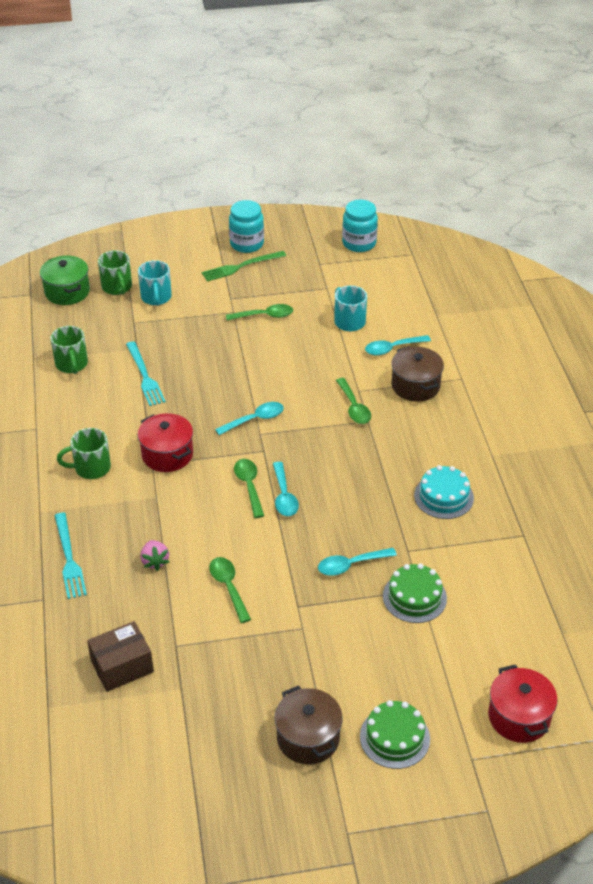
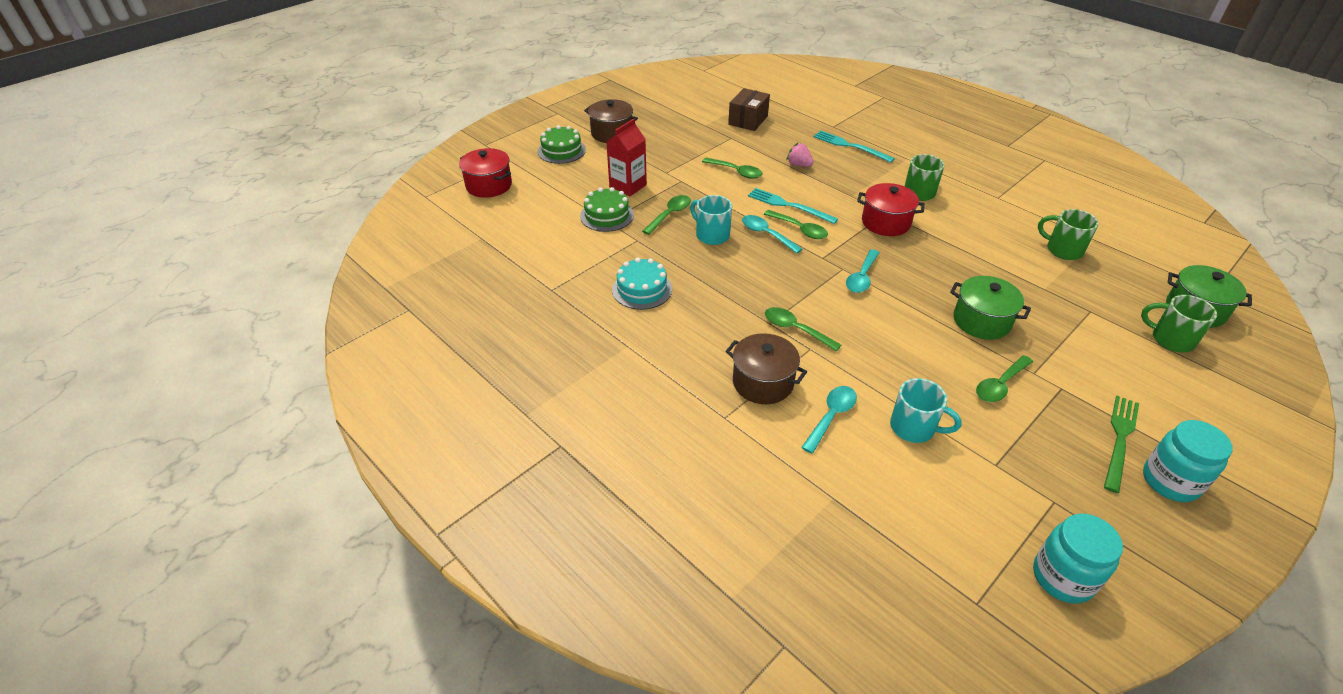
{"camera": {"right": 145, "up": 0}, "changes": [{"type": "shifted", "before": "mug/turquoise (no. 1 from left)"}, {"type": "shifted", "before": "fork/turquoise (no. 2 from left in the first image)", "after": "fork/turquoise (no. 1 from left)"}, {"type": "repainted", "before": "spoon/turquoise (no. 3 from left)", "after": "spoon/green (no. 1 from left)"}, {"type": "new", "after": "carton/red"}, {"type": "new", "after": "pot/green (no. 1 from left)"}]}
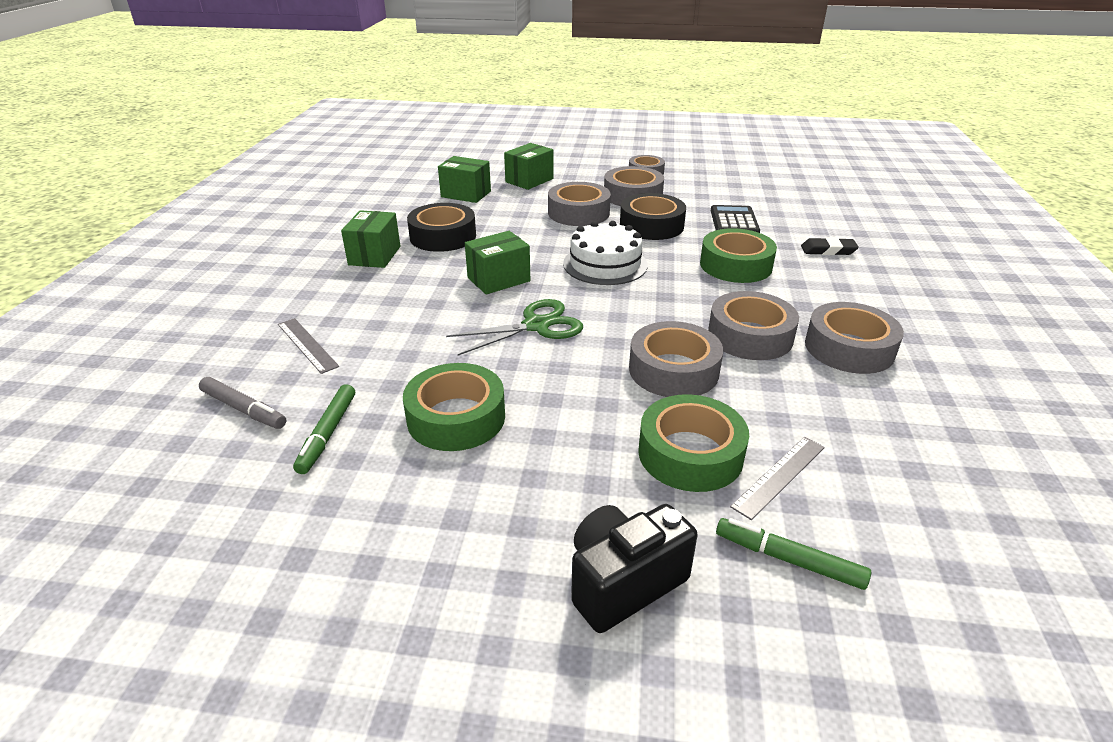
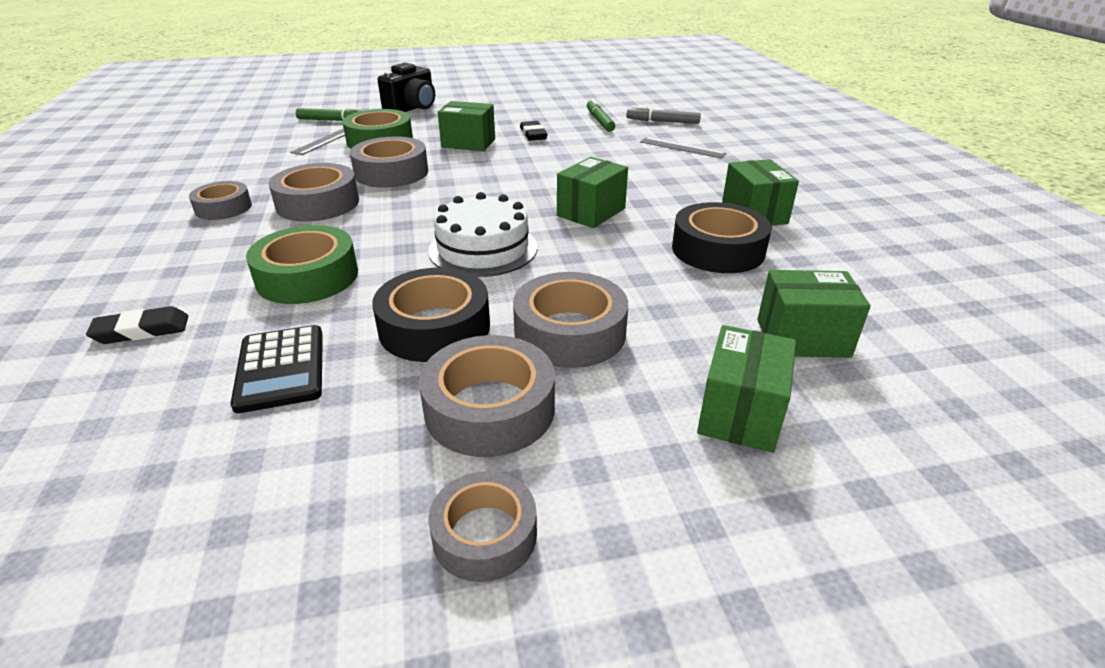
{"camera": {"right": 160, "up": 0}, "changes": [{"type": "gone", "before": "scissors/green"}, {"type": "scaled", "before": "tape/grey (no. 6 from left in the first image)", "scale": 0.65}, {"type": "swapped", "before": "tape/green (no. 1 from left)", "after": "eraser/black (no. 2 from left)"}, {"type": "new", "after": "box/green (no. 1 from left)"}]}
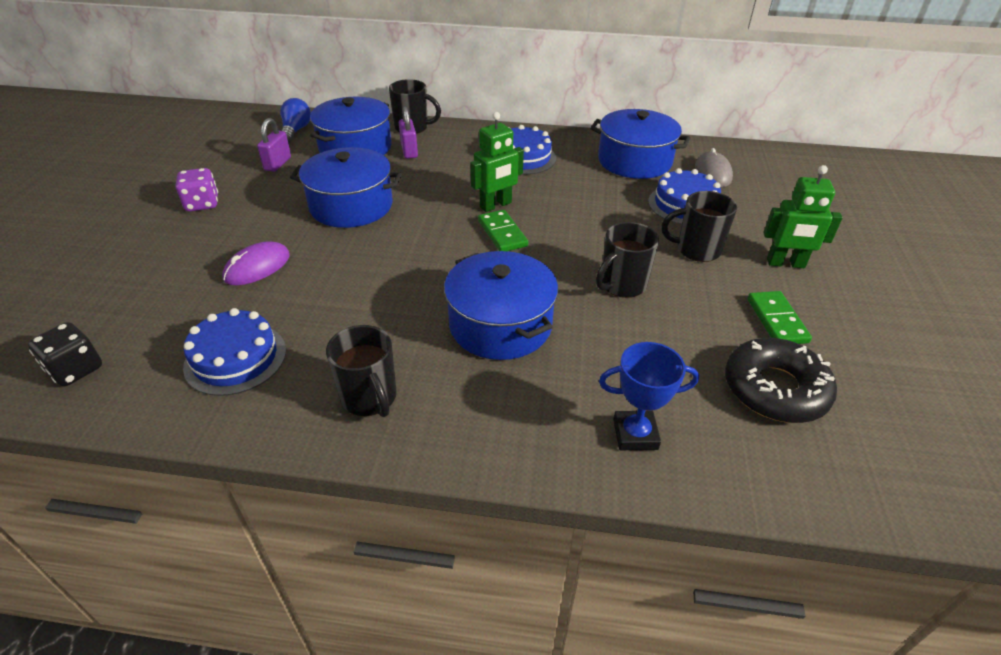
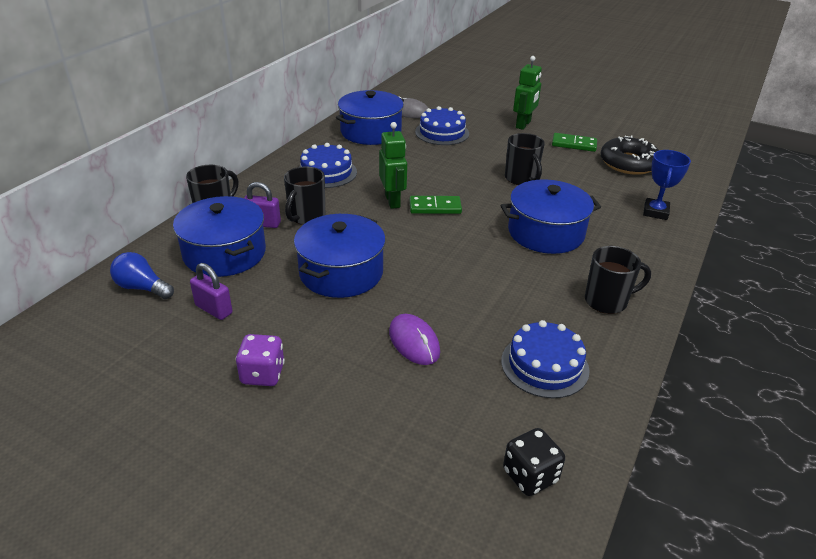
{"camera": {"right": -70, "up": -5}, "changes": [{"type": "shifted", "before": "mug/black (no. 4 from left in the first image)", "after": "mug/black (no. 2 from left)"}]}
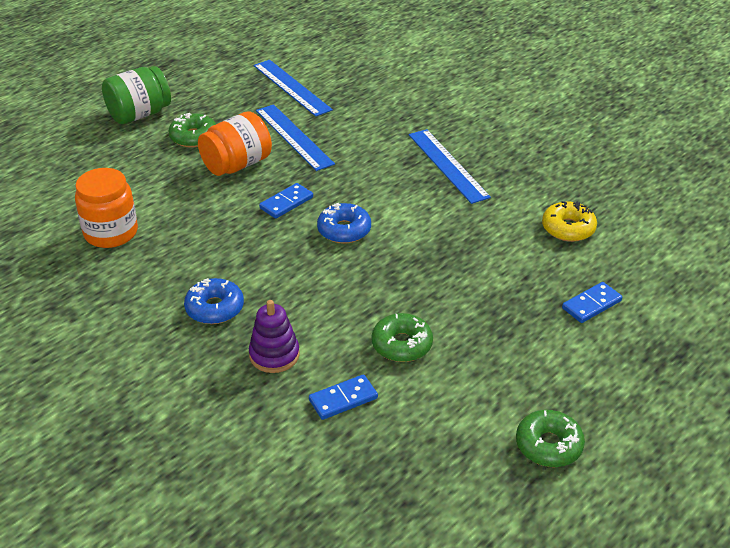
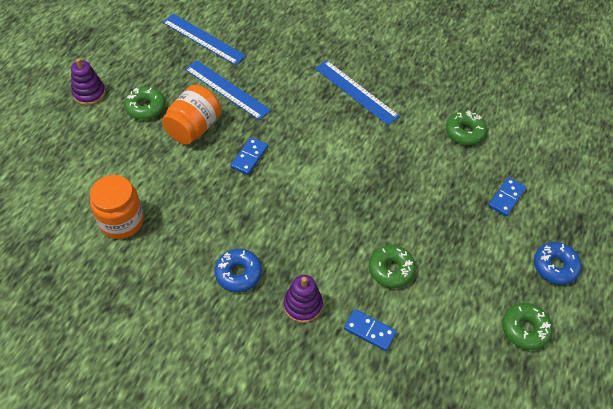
{"camera": {"right": -20, "up": 15}, "changes": [{"type": "swapped", "before": "jar/green", "after": "stacking toy/purple (no. 1 from left)"}, {"type": "repainted", "before": "donut/yellow", "after": "donut/green (no. 3 from left)"}, {"type": "shifted", "before": "donut/blue (no. 2 from left)"}, {"type": "rotated", "before": "domino/blue (no. 2 from left)", "turn": 75}]}
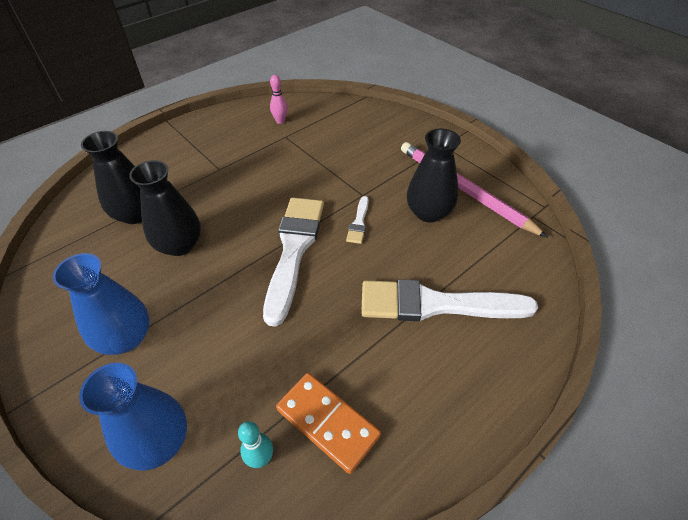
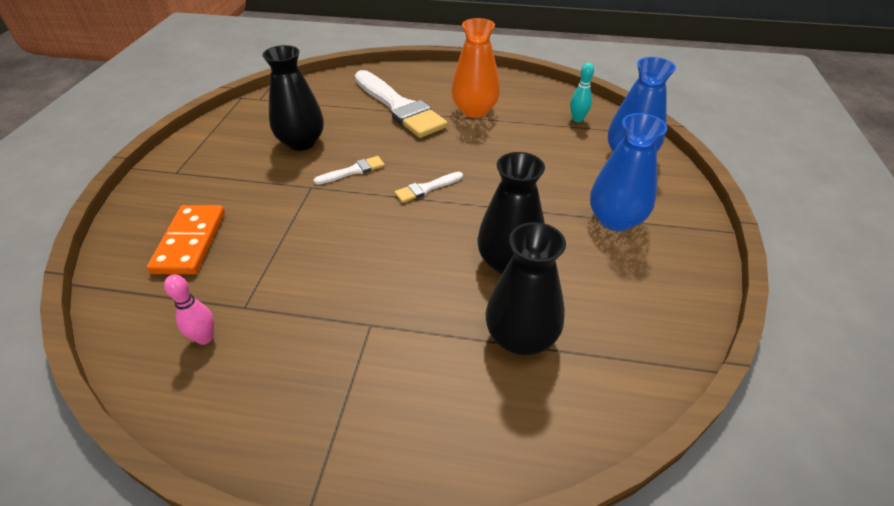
{"camera": {"right": -130, "up": -5}, "changes": [{"type": "gone", "before": "pencil/pink"}, {"type": "scaled", "before": "brush/white (no. 1 from left in the first image)", "scale": 0.44}, {"type": "shifted", "before": "domino/orange"}, {"type": "new", "after": "vase/orange"}]}
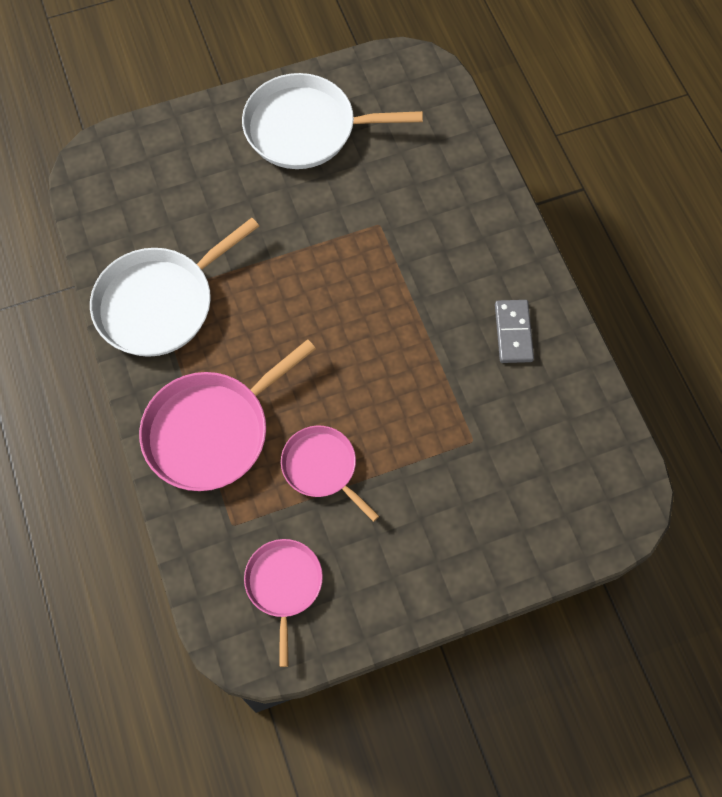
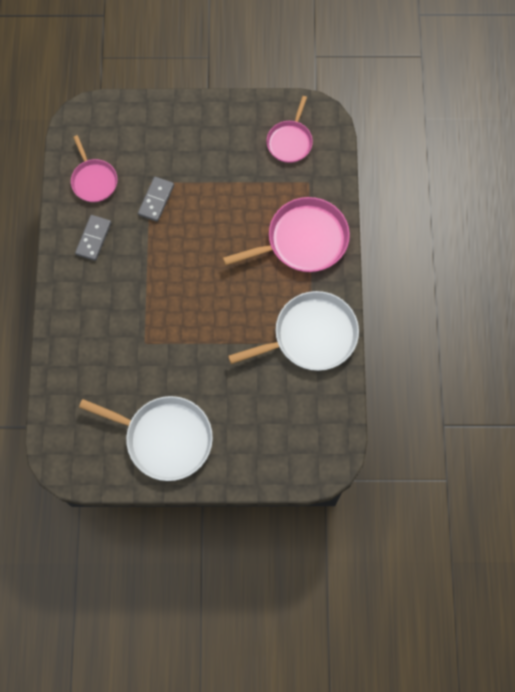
{"camera": {"right": -160, "up": 5}, "changes": [{"type": "shifted", "before": "pan/pink (no. 3 from left in the first image)", "after": "pan/pink (no. 1 from left)"}, {"type": "new", "after": "domino/grey (no. 2 from left)"}]}
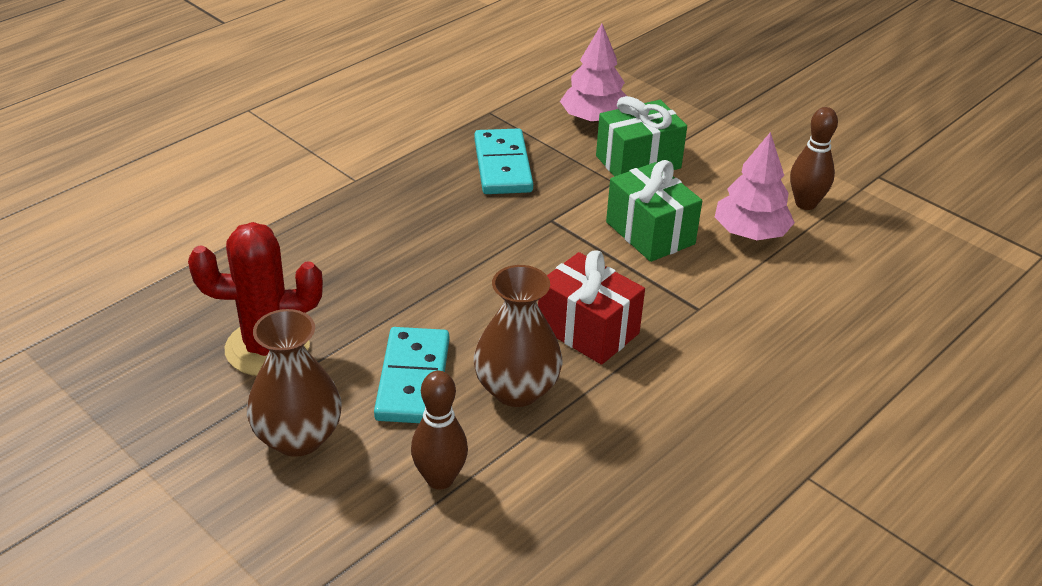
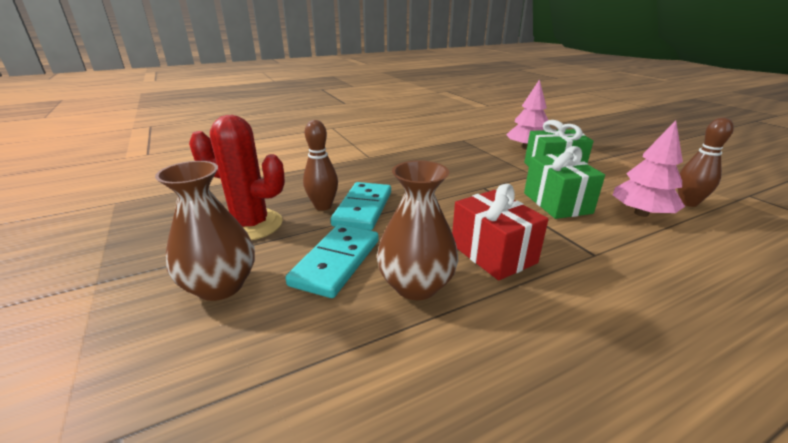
{"camera": {"right": 20, "up": -10}, "changes": [{"type": "shifted", "before": "domino/turquoise (no. 2 from left)"}, {"type": "shifted", "before": "bowling pin/brown (no. 1 from left)"}]}
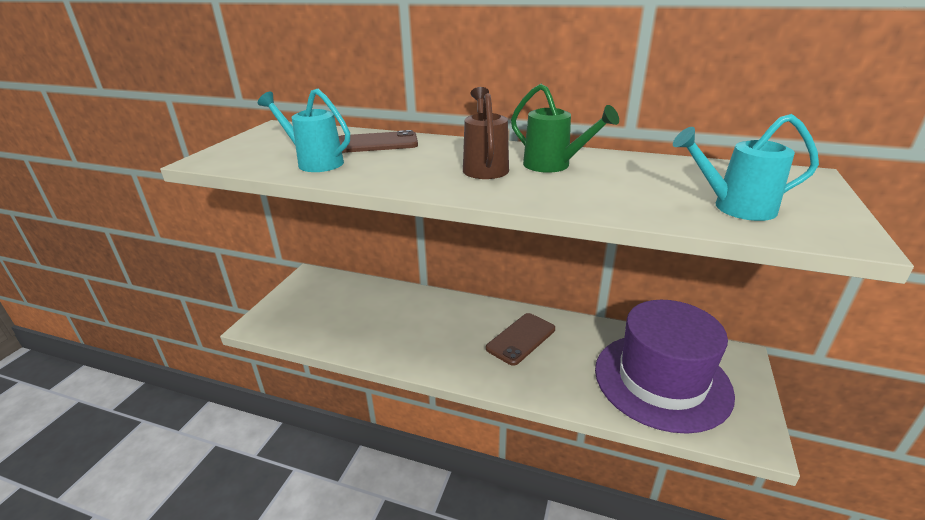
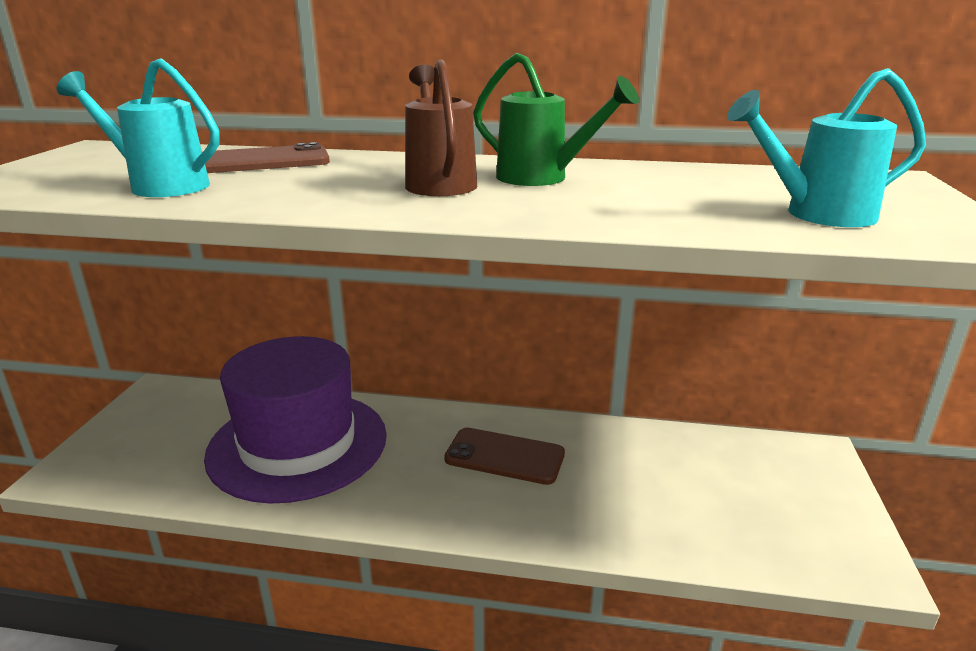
{"camera": {"right": -10, "up": -5}, "changes": [{"type": "shifted", "before": "hat/purple"}, {"type": "rotated", "before": "phone/brown (no. 2 from left)", "turn": 75}]}
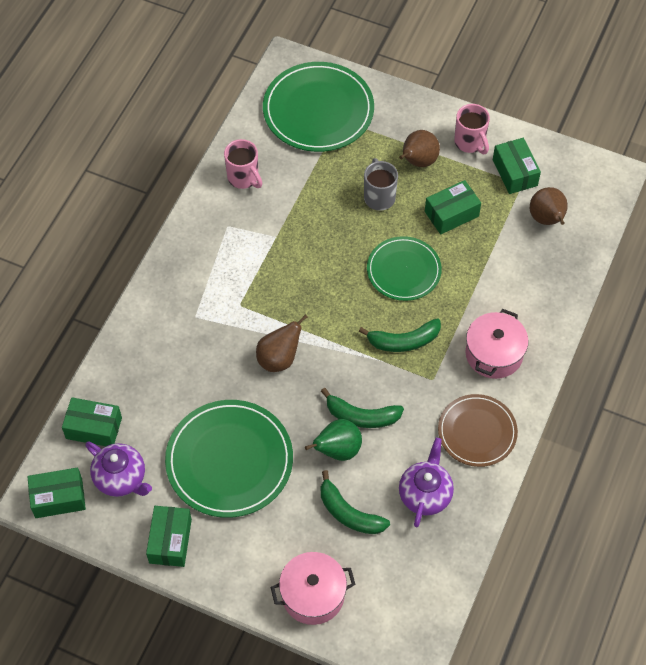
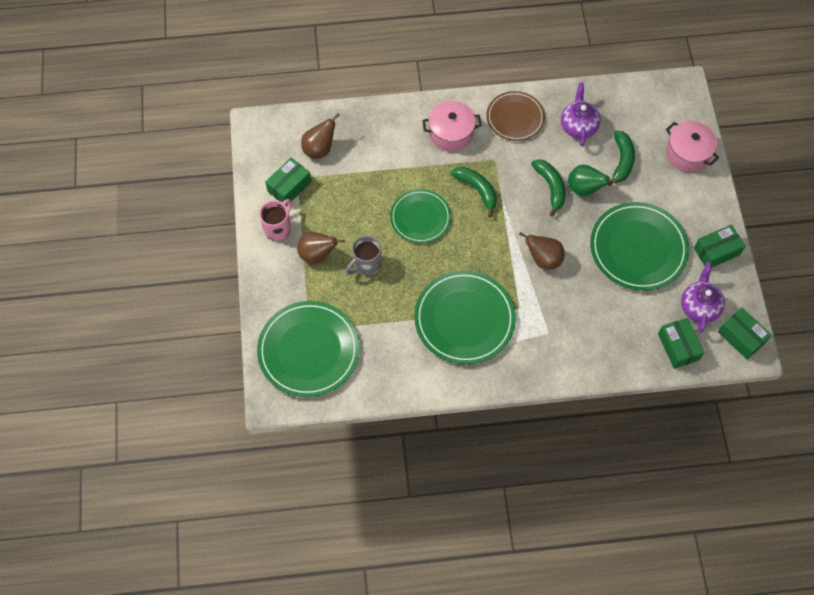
{"camera": {"right": -120, "up": 5}, "changes": [{"type": "gone", "before": "mug/pink (no. 1 from left)"}, {"type": "gone", "before": "box/green (no. 4 from left)"}, {"type": "rotated", "before": "teapot/purple (no. 2 from left in the first image)", "turn": 105}, {"type": "new", "after": "plate/green (no. 3 from left)"}]}
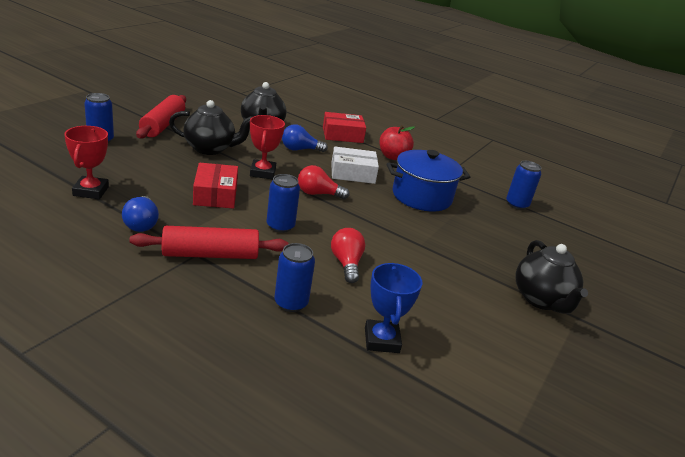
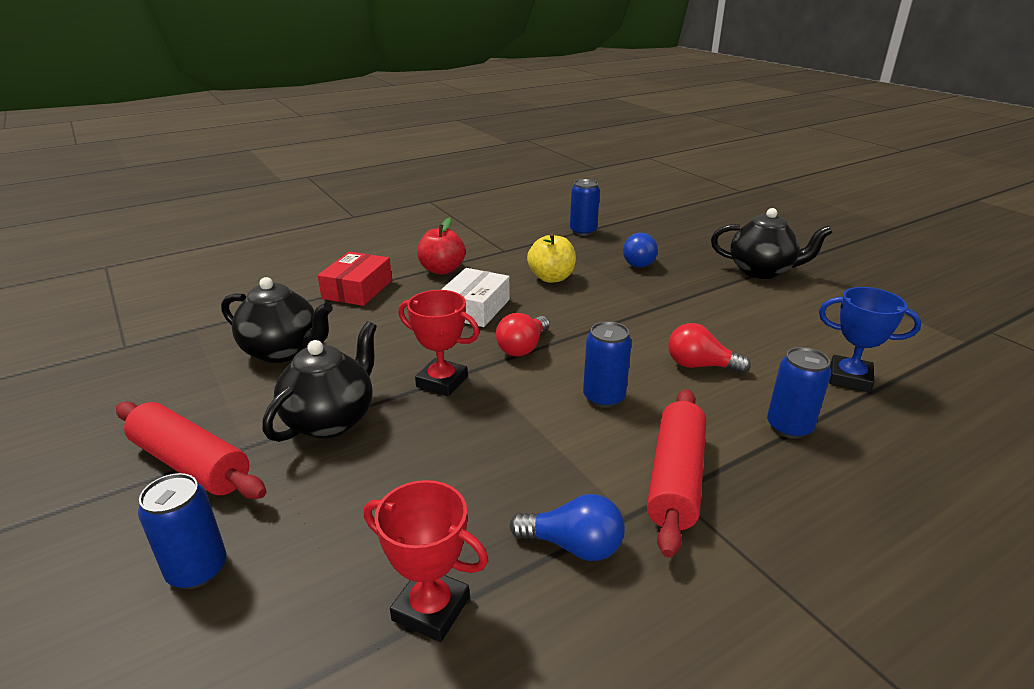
{"camera": {"right": -60, "up": 0}, "changes": [{"type": "shifted", "before": "light bulb/blue (no. 2 from left)"}, {"type": "swapped", "before": "pot/blue", "after": "apple/yellow"}, {"type": "gone", "before": "box/red (no. 1 from left)"}]}
